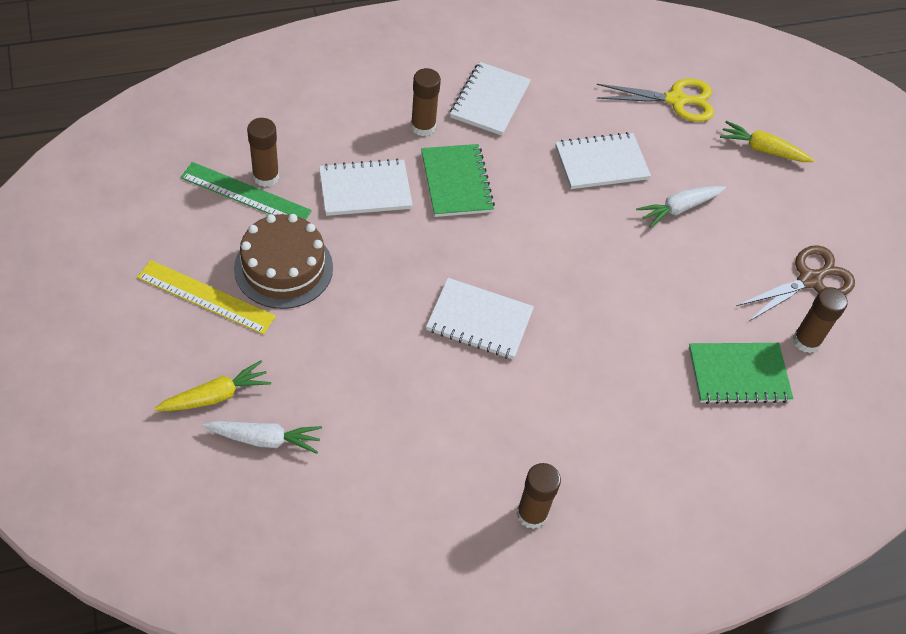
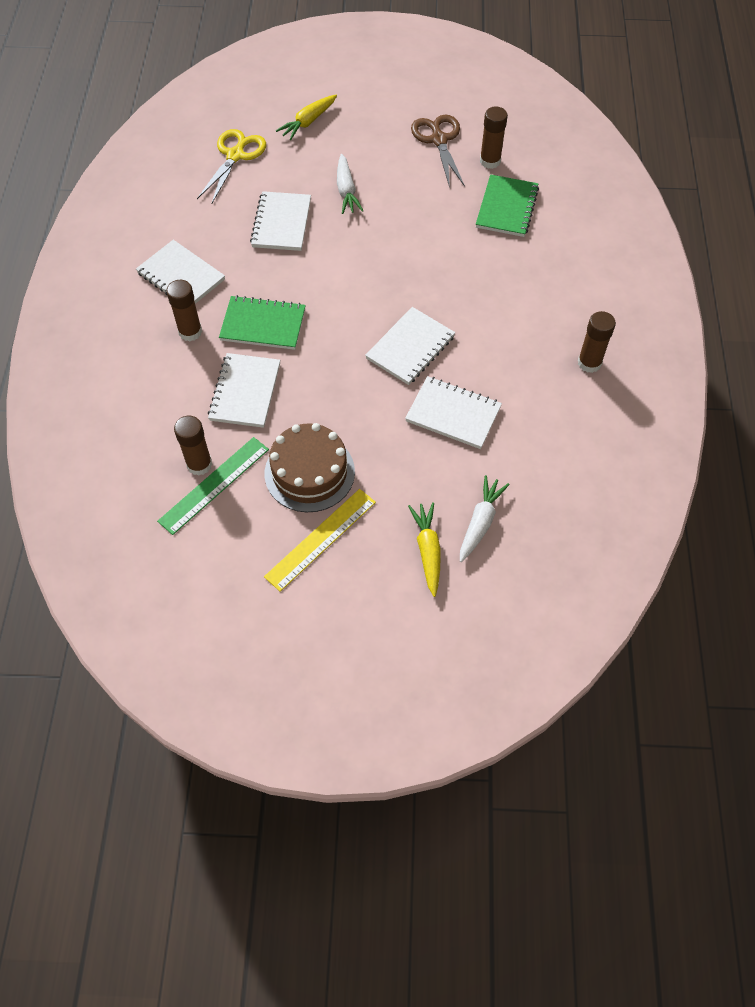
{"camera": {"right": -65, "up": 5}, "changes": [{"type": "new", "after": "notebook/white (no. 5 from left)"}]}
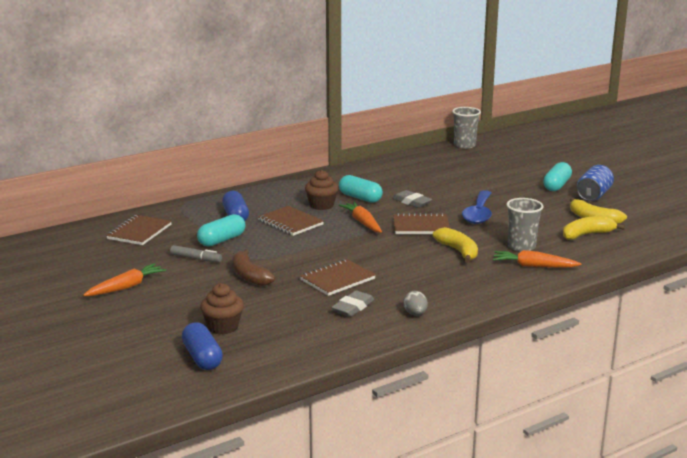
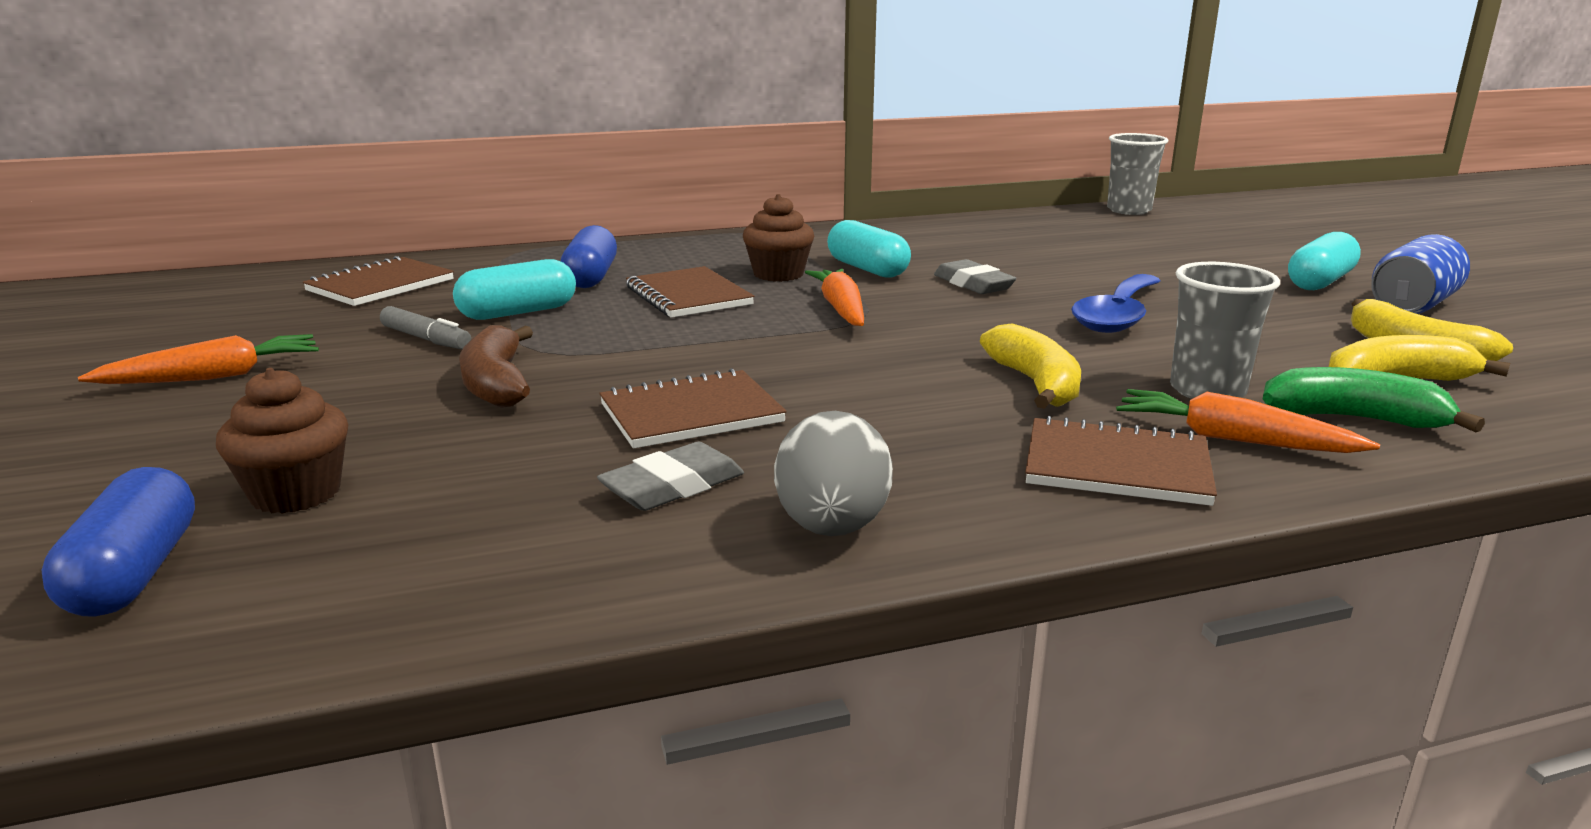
{"camera": {"right": 15, "up": 0}, "changes": [{"type": "shifted", "before": "notebook/brown (no. 4 from left)"}, {"type": "scaled", "before": "egg/grey", "scale": 1.66}, {"type": "new", "after": "banana/green"}]}
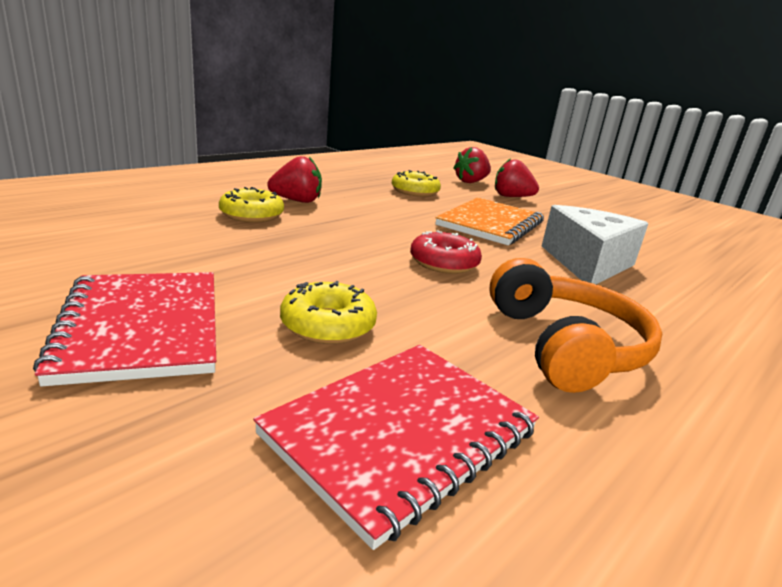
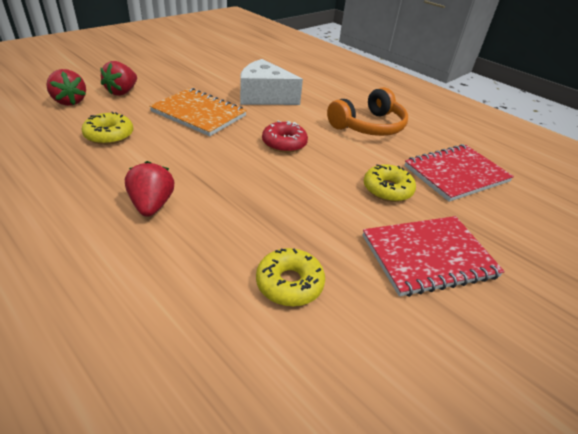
{"camera": {"right": -90, "up": 15}, "changes": [{"type": "shifted", "before": "donut/yellow (no. 1 from left in the first image)", "after": "donut/yellow (no. 2 from left)"}, {"type": "rotated", "before": "headphones/orange", "turn": 150}, {"type": "rotated", "before": "notebook/red (no. 2 from left)", "turn": -75}]}
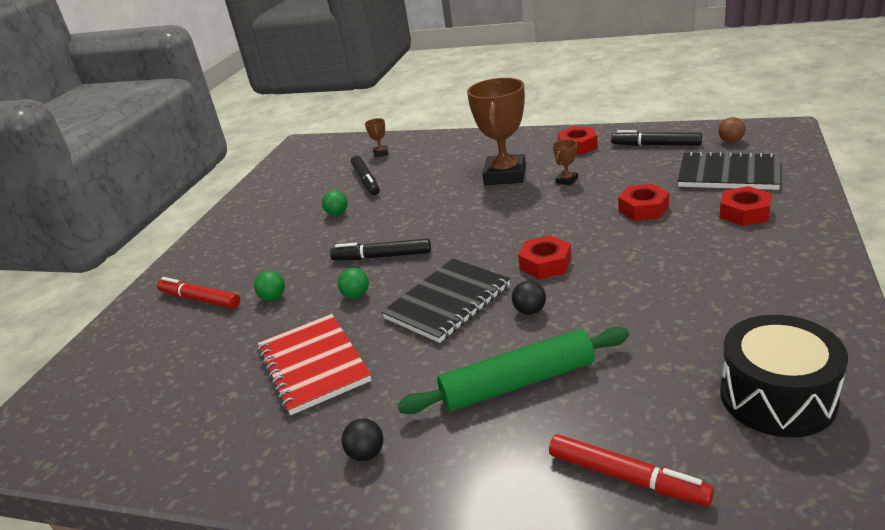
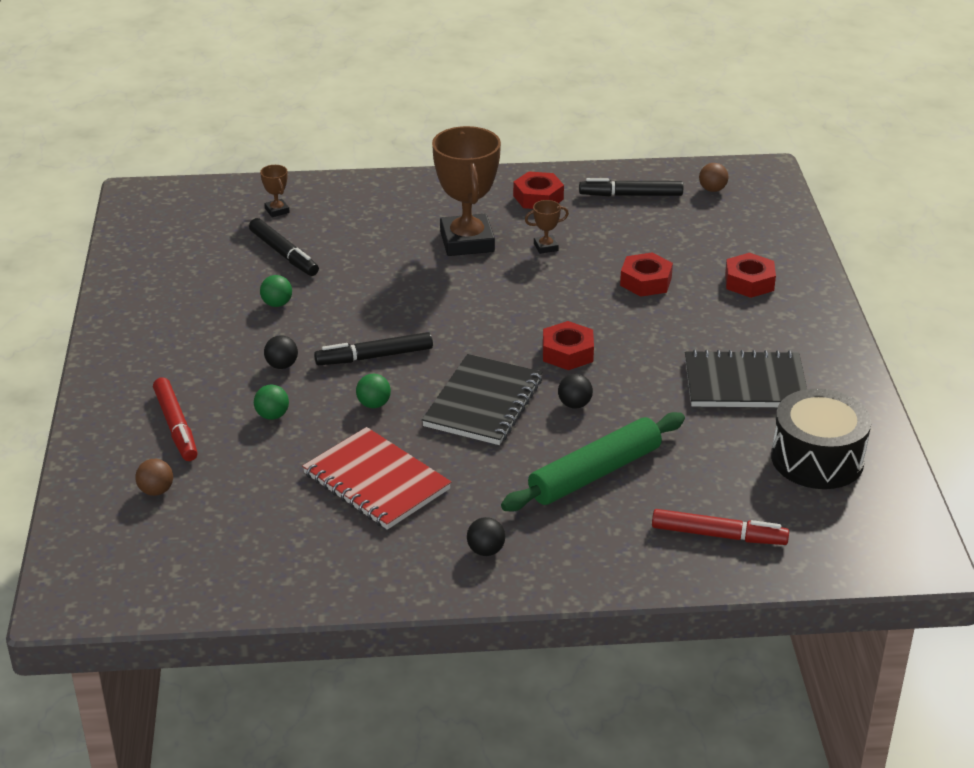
{"camera": {"right": -25, "up": 5}, "changes": [{"type": "rotated", "before": "trophy/brown (no. 3 from left)", "turn": 60}, {"type": "shifted", "before": "notebook/black (no. 2 from left)"}, {"type": "rotated", "before": "marker/red (no. 1 from left)", "turn": -120}, {"type": "new", "after": "ball/black (no. 1 from left)"}, {"type": "new", "after": "ball/brown (no. 1 from left)"}]}
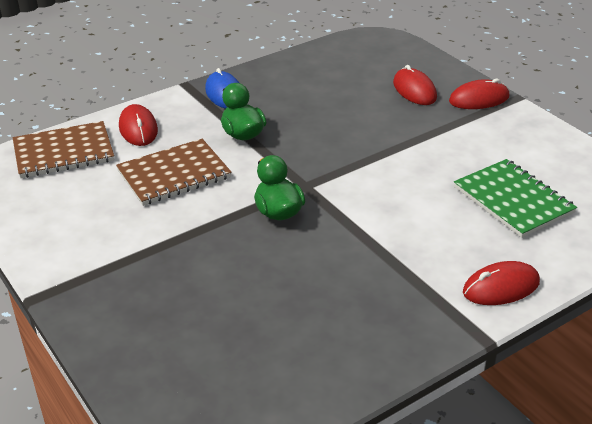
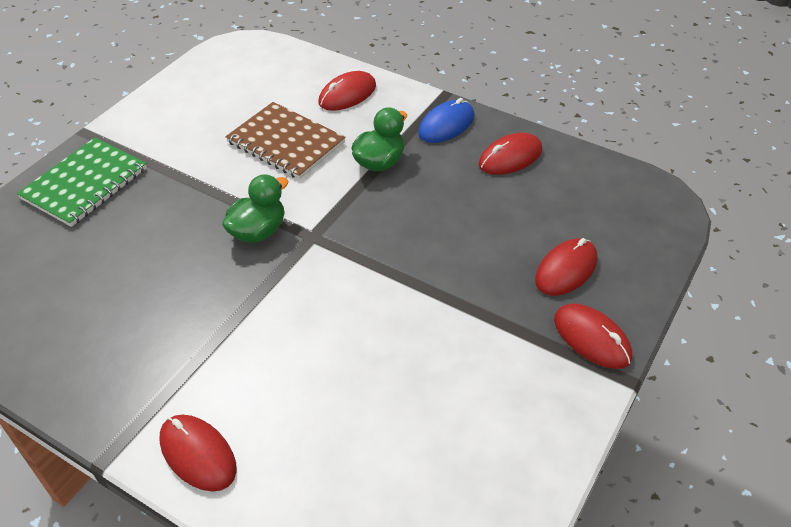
{"camera": {"right": 65, "up": 10}, "changes": [{"type": "gone", "before": "notebook/brown (no. 1 from left)"}, {"type": "shifted", "before": "notebook/green"}, {"type": "new", "after": "mouse/red (no. 3 from left)"}]}
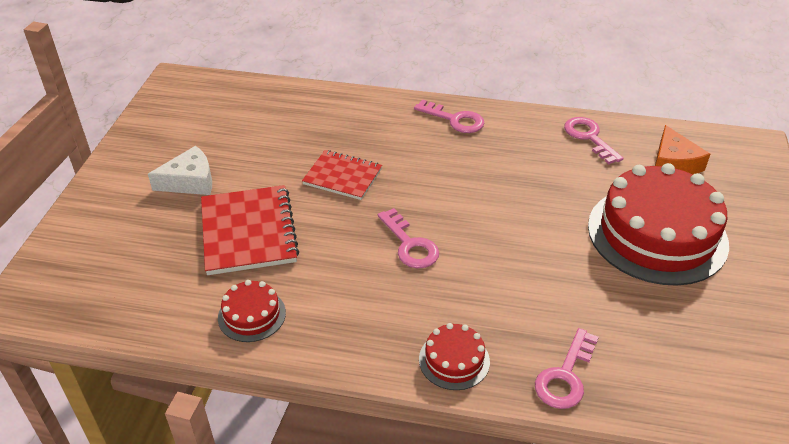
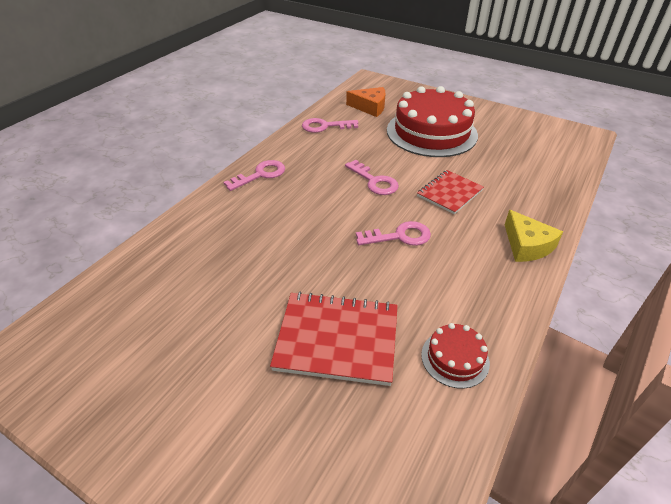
{"camera": {"right": -70, "up": 0}, "changes": [{"type": "gone", "before": "cheese/white"}, {"type": "shifted", "before": "notebook/red (no. 2 from left)"}, {"type": "swapped", "before": "cake/red (no. 2 from left)", "after": "cheese/yellow"}, {"type": "shifted", "before": "key/pink (no. 3 from left)"}]}
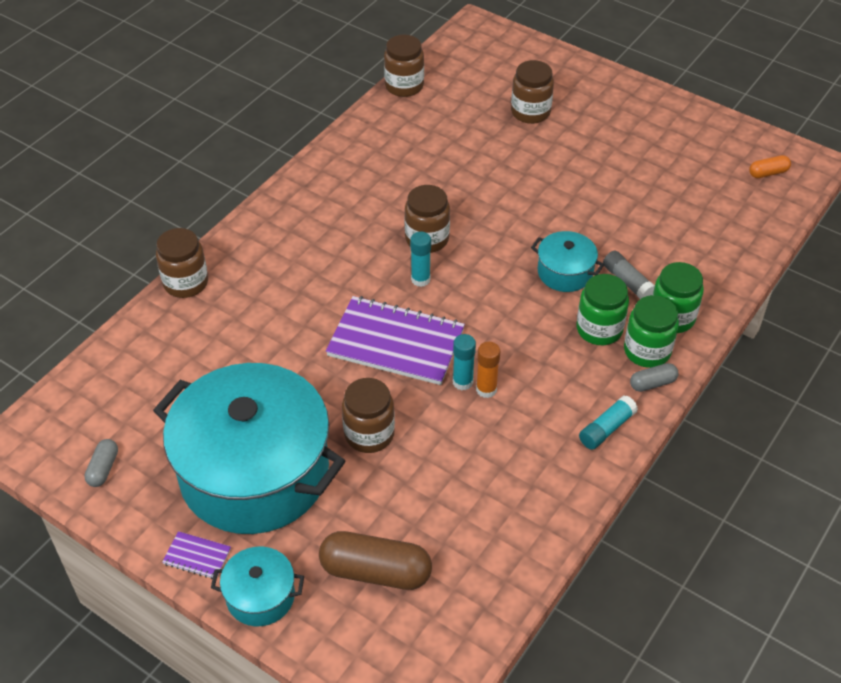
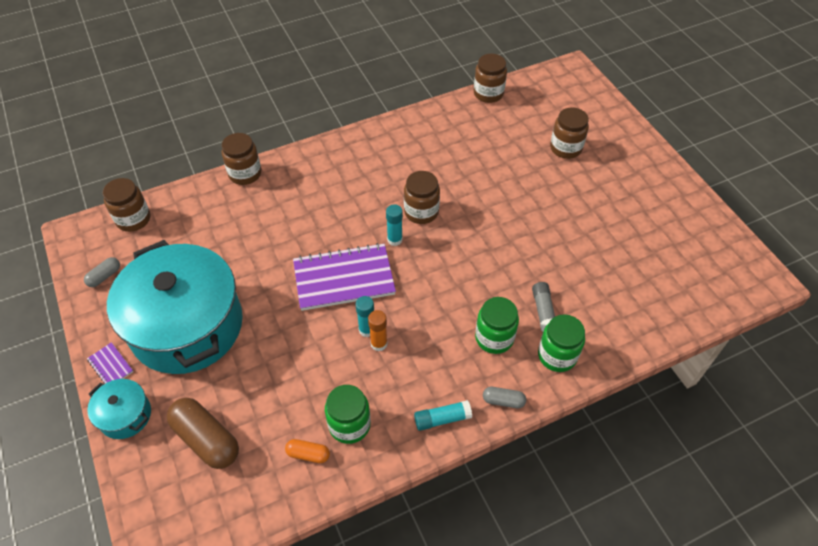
{"camera": {"right": 30, "up": 5}, "changes": [{"type": "shifted", "before": "capsule/orange"}, {"type": "gone", "before": "pot/turquoise (no. 3 from left)"}, {"type": "shifted", "before": "jar/green (no. 2 from left in the first image)", "after": "jar/green (no. 1 from left)"}, {"type": "rotated", "before": "notebook/purple (no. 2 from left)", "turn": -60}, {"type": "shifted", "before": "jar/brown (no. 2 from left in the first image)", "after": "jar/brown (no. 1 from left)"}]}
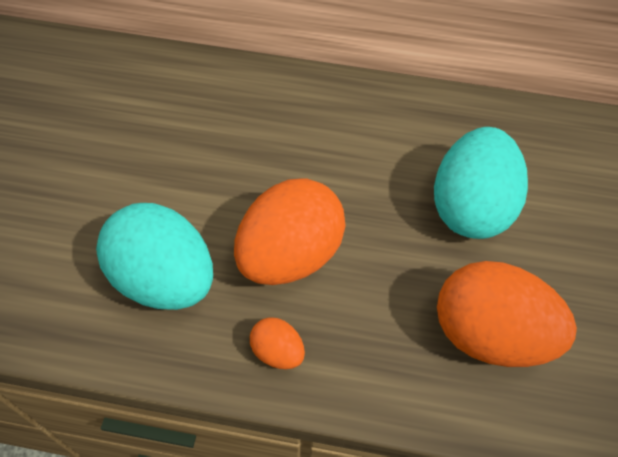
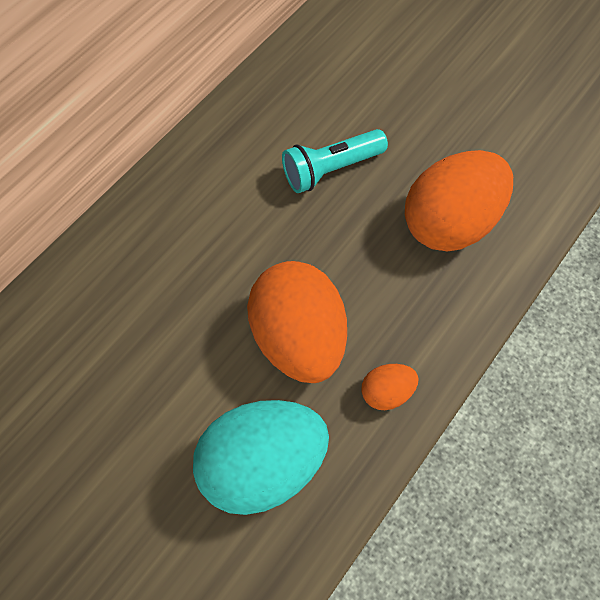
{"camera": {"right": -60, "up": 10}, "changes": [{"type": "swapped", "before": "egg/turquoise (no. 2 from left)", "after": "flashlight/turquoise"}]}
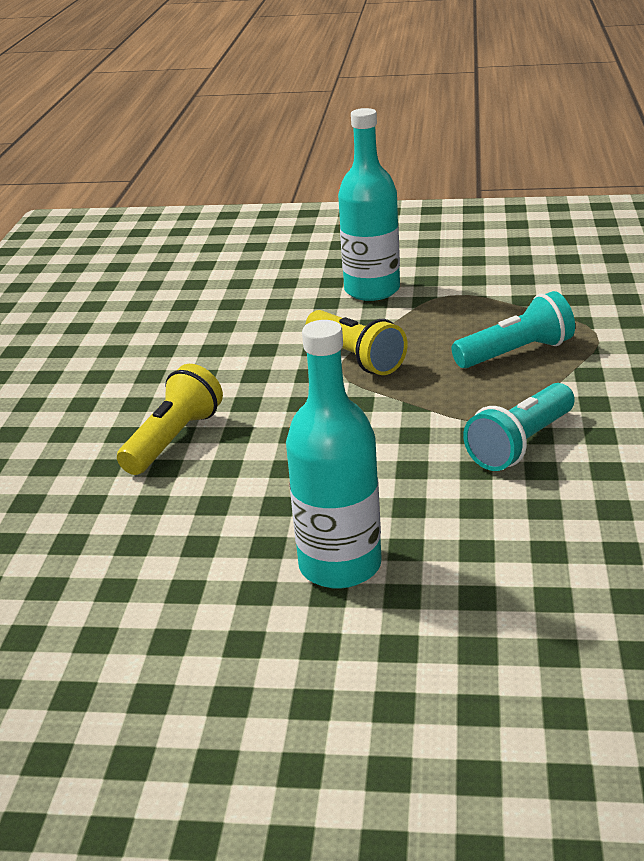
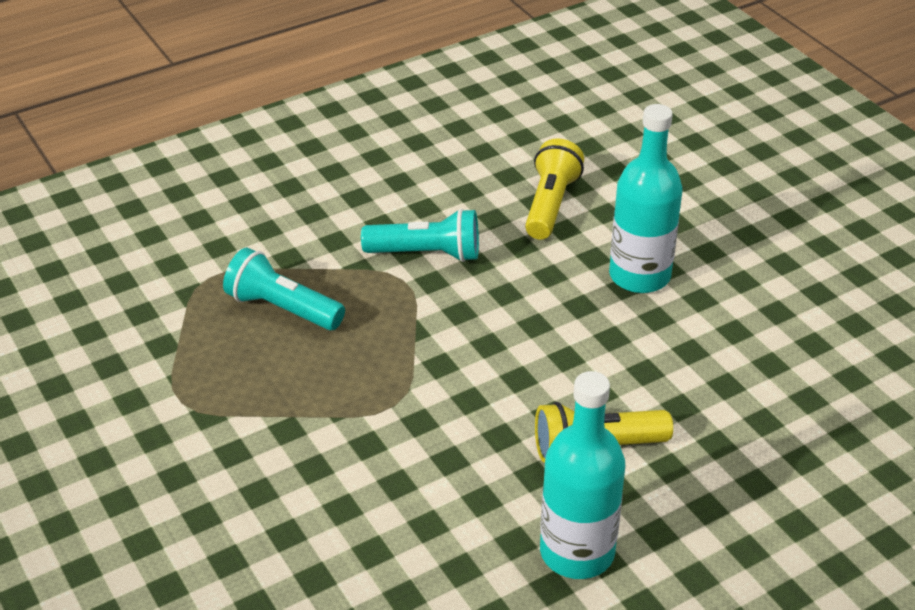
{"camera": {"right": -130, "up": 10}, "changes": [{"type": "shifted", "before": "bottle/turquoise (no. 2 from left in the first image)", "after": "bottle/turquoise (no. 1 from left)"}, {"type": "shifted", "before": "flashlight/yellow (no. 2 from left in the first image)", "after": "flashlight/yellow (no. 1 from left)"}]}
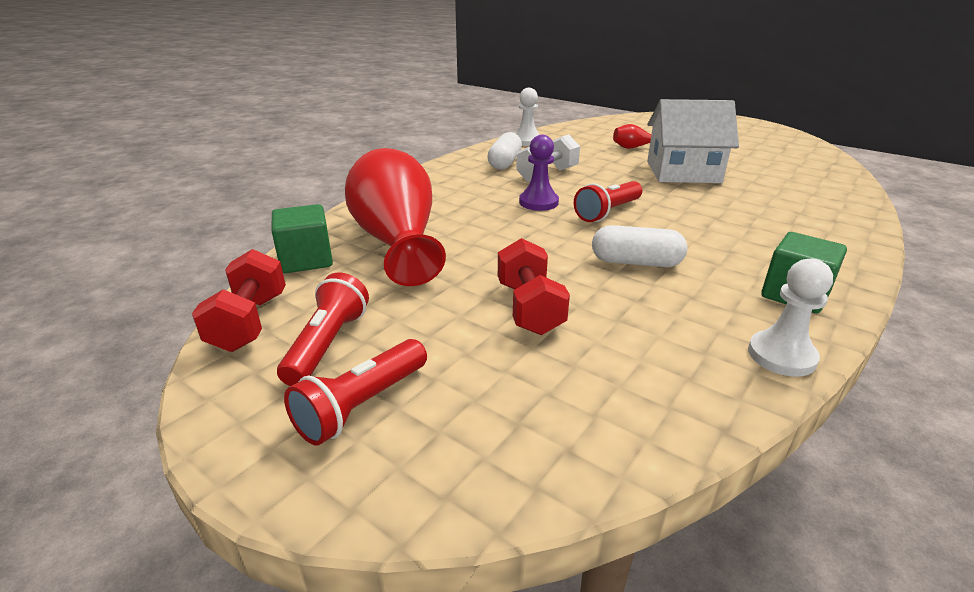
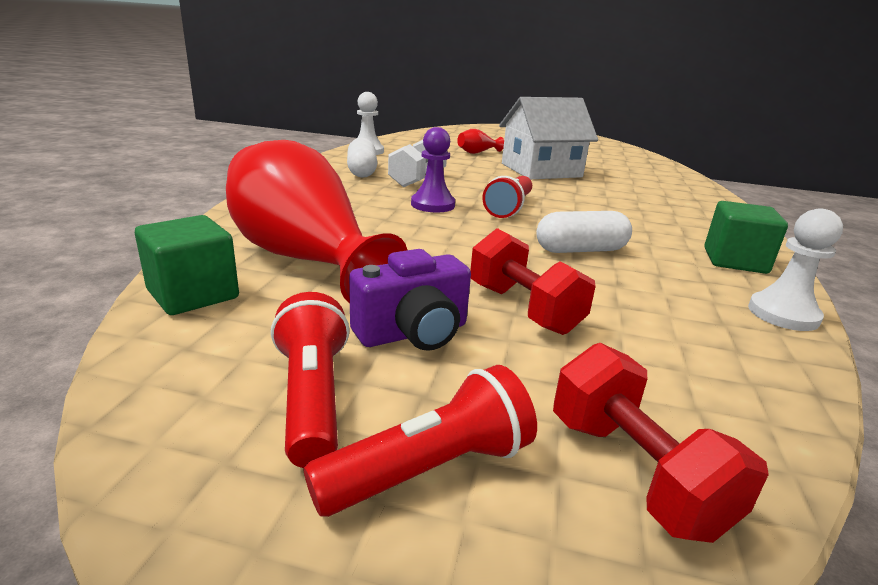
{"camera": {"right": -25, "up": -5}, "changes": [{"type": "shifted", "before": "dumbbell/red (no. 1 from left in the first image)", "after": "dumbbell/red (no. 2 from left)"}, {"type": "rotated", "before": "flashlight/red (no. 2 from left)", "turn": -135}, {"type": "new", "after": "camera/purple"}]}
